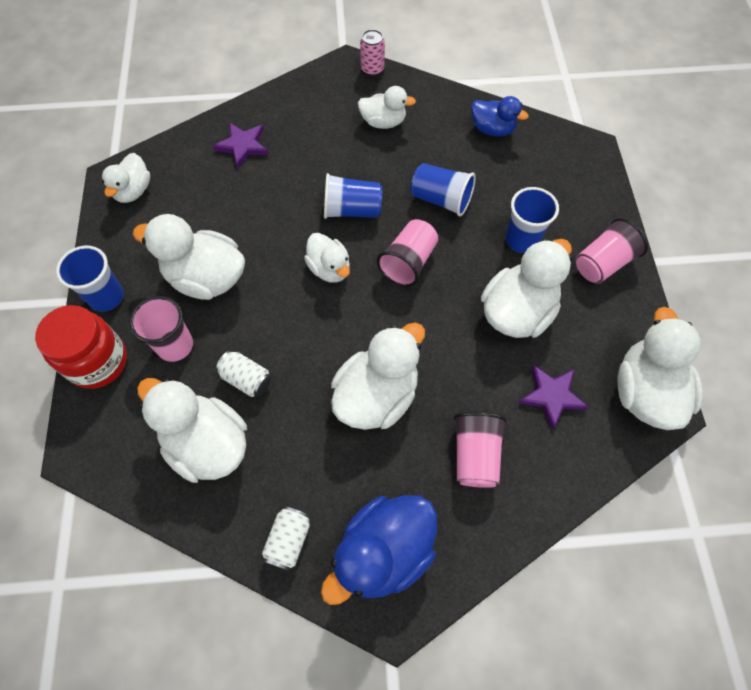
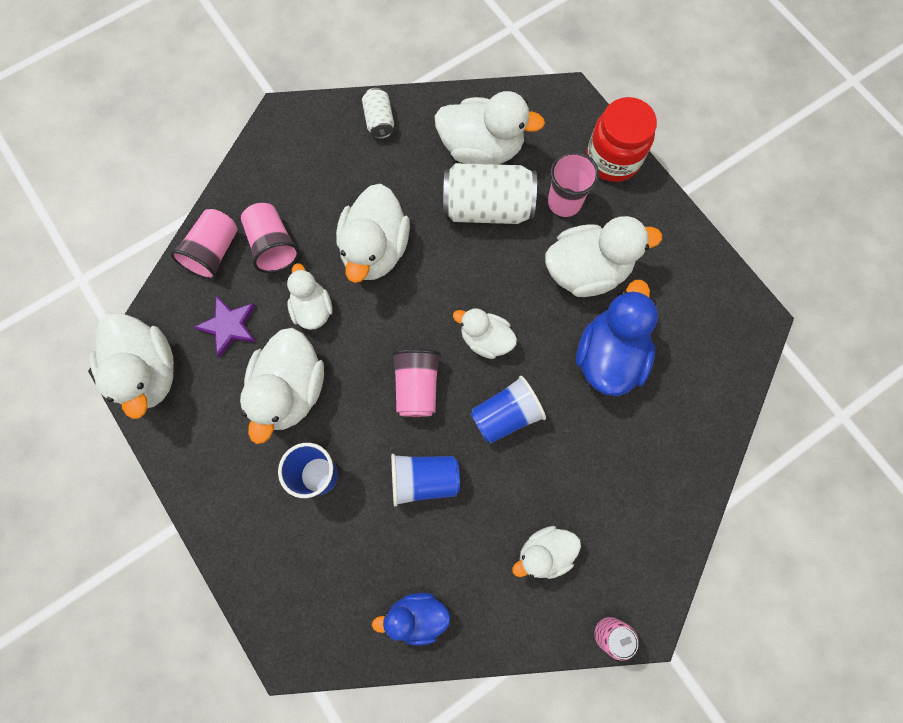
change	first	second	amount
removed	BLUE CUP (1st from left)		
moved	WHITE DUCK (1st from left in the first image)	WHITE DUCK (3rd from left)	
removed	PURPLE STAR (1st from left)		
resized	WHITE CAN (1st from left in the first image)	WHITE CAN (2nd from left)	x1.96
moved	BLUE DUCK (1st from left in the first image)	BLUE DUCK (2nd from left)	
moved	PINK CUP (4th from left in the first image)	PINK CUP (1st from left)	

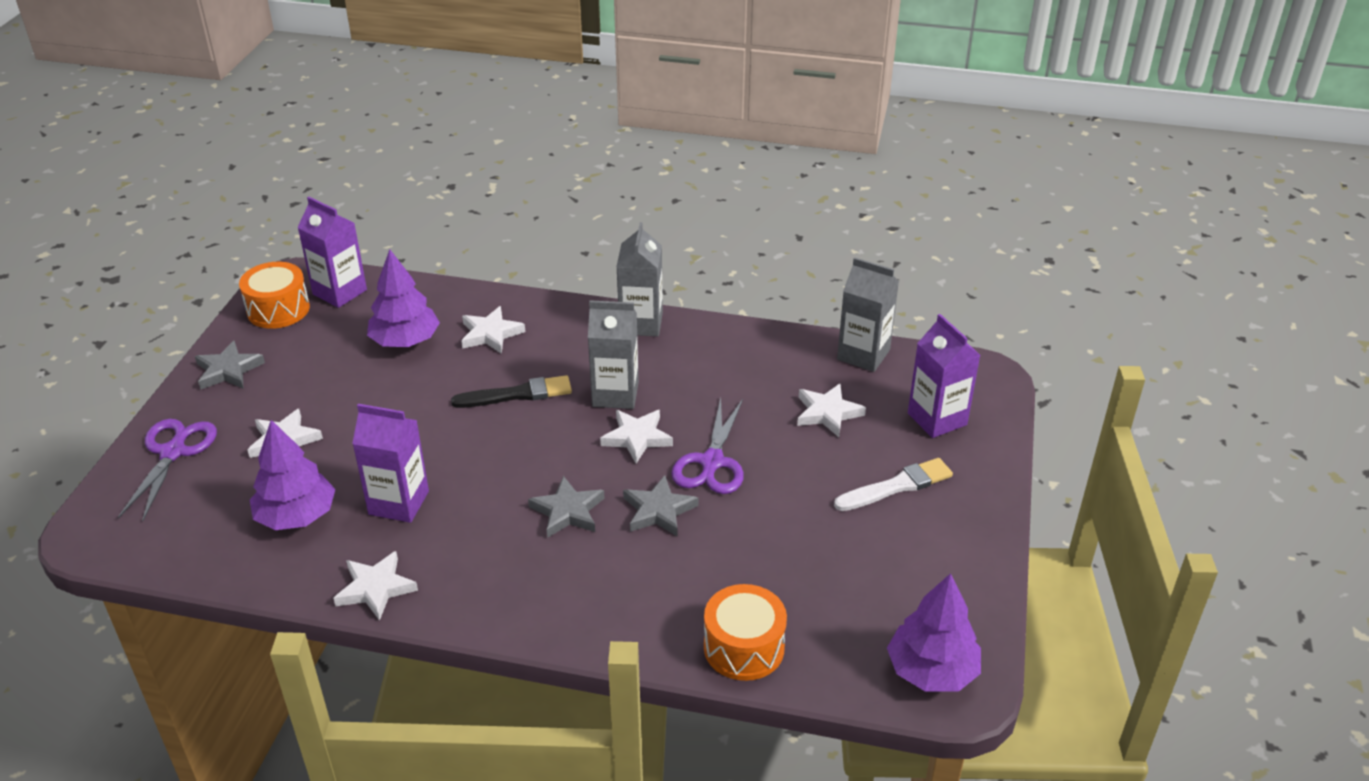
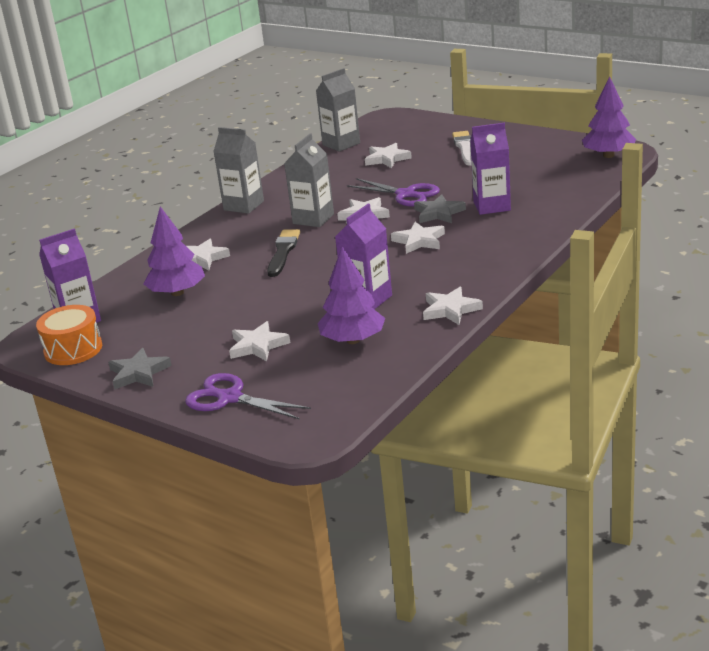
change	first	second	amount
recoloured	GREY STAR (2nd from left)	WHITE STAR (5th from left)	
removed	ORANGE DRUM (2nd from left)		
moved	PURPLE CARTON (3rd from left)		

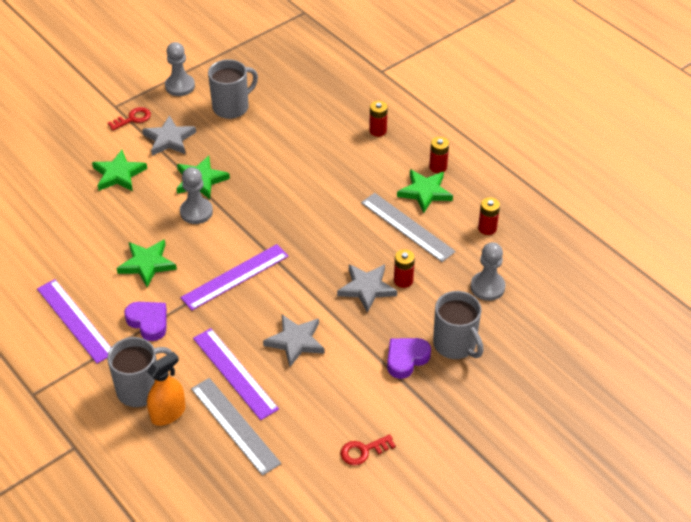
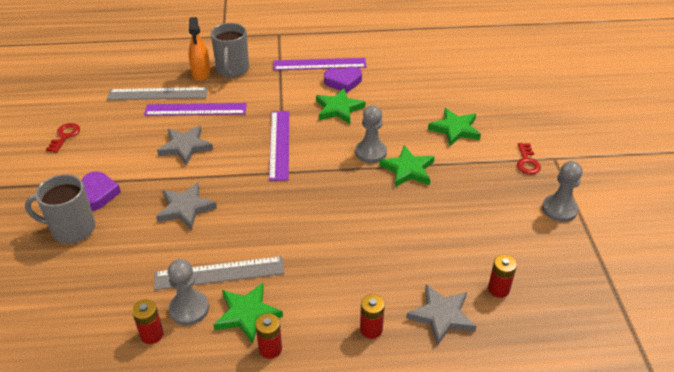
change	first	second	amount
moved	PURPLE HEART (1st from left in the first image)	PURPLE HEART (2nd from left)	
moved	GREY STAR (1st from left in the first image)	GREY STAR (3rd from left)	
removed	GREY MUG (2nd from left)		
moved	RED BATTERY (2nd from left in the first image)	RED BATTERY (4th from left)	
moved	GREY PAWN (3rd from left in the first image)	GREY PAWN (1st from left)	

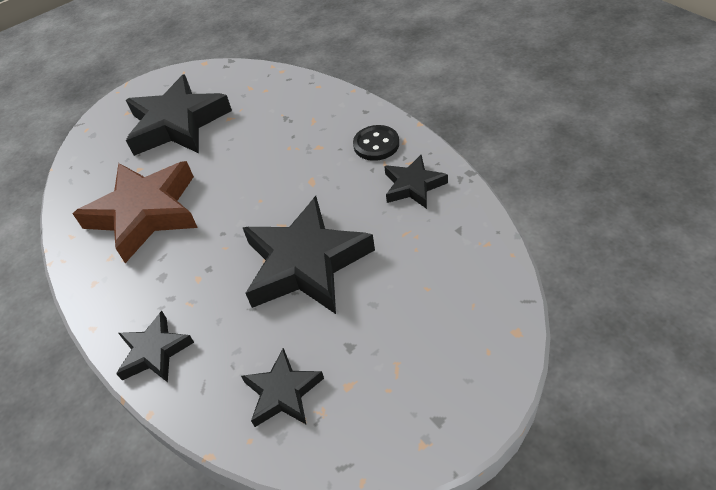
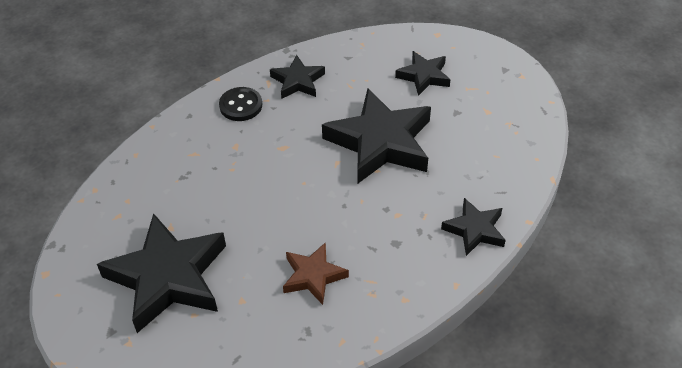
change	first	second	amount
resized	BROWN STAR		x0.53
moved	BLACK STAR (3rd from left in the first image)	BLACK STAR (4th from left)	

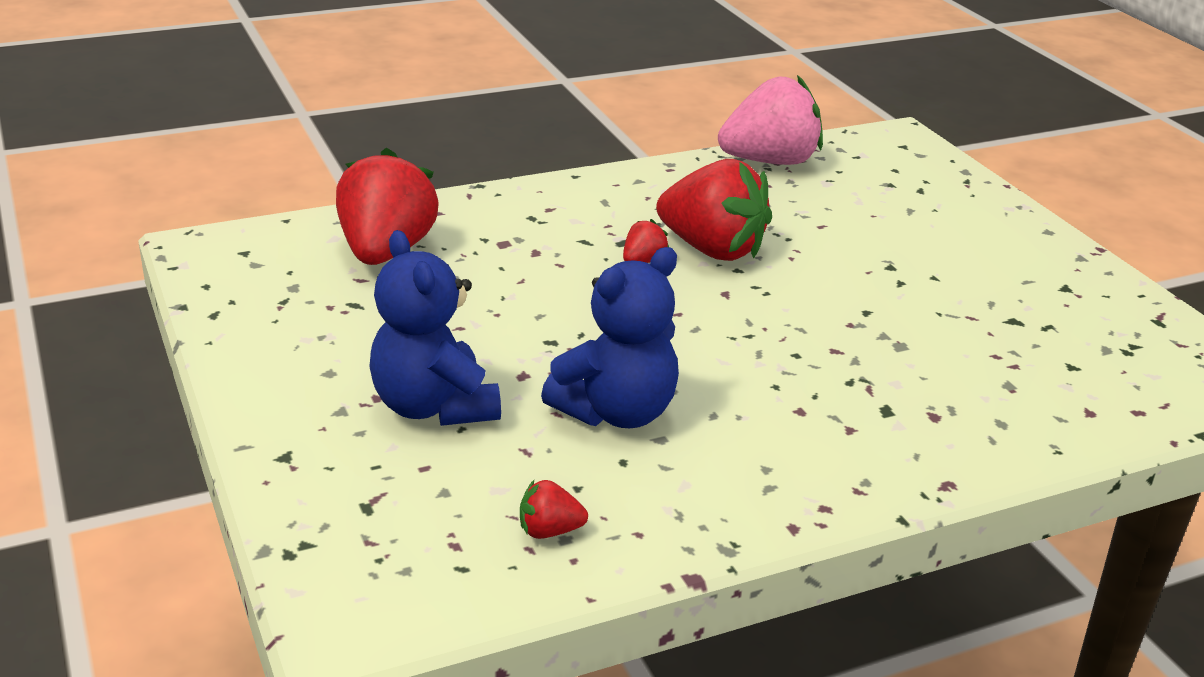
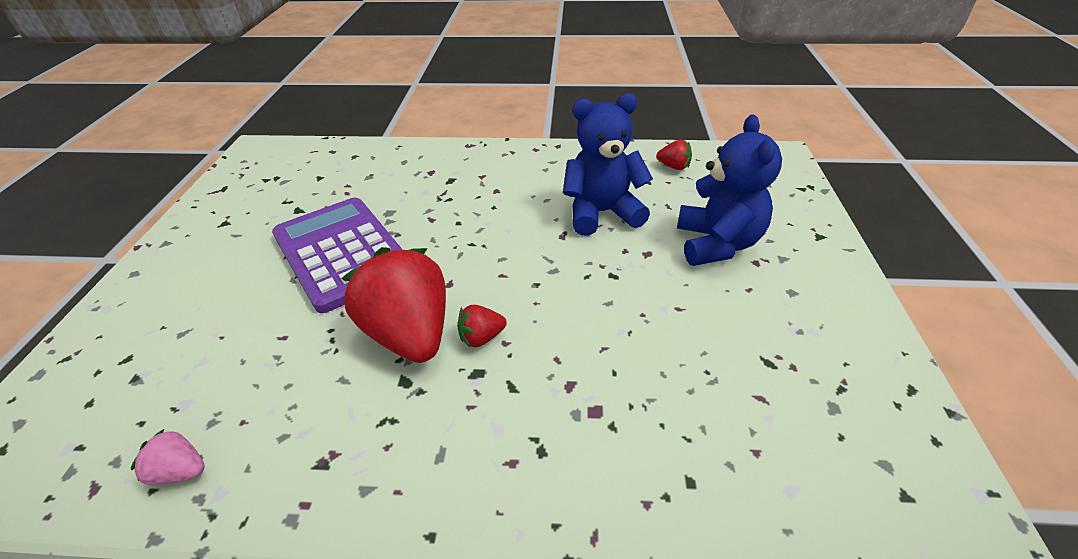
change	first	second	amount
removed	RED STRAWBERRY (1st from left)		
resized	PINK STRAWBERRY		x0.43
added		PURPLE CALCULATOR	

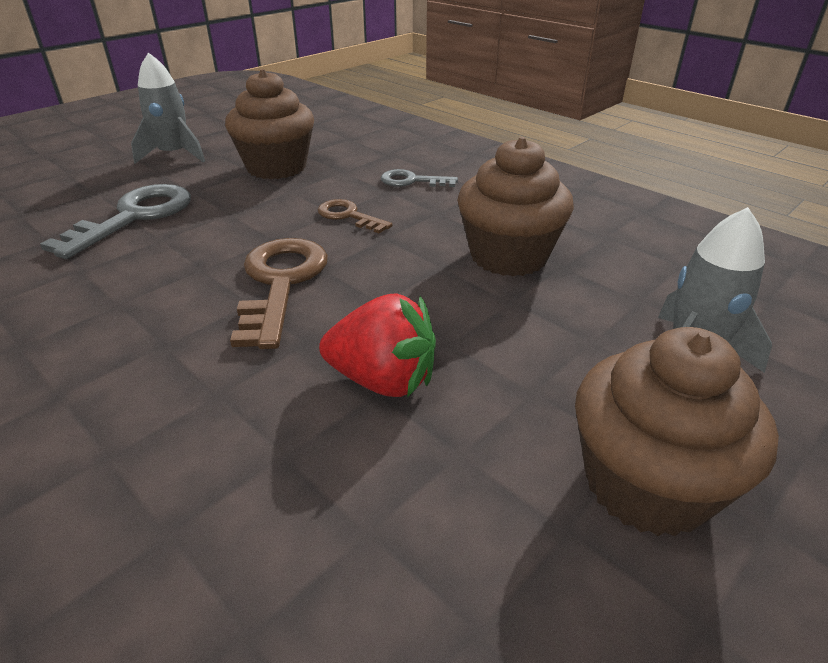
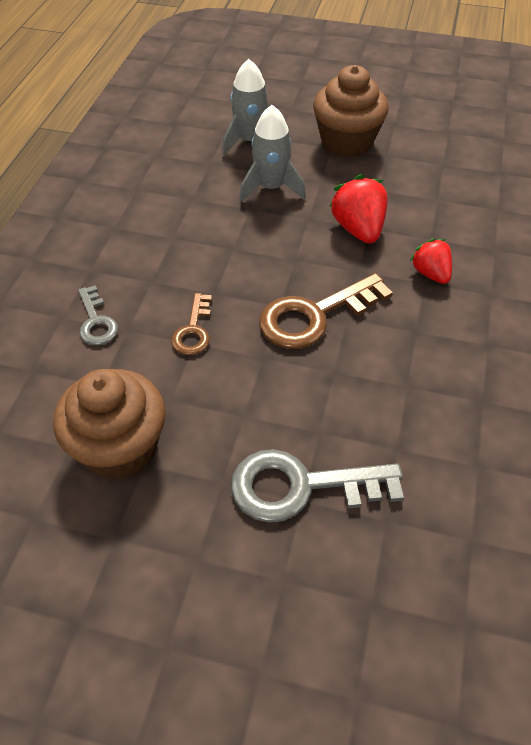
change	first	second	amount
moved	GREY ROCKET (1st from left in the first image)	GREY ROCKET (2nd from left)	
removed	BROWN CUPCAKE (2nd from left)		
added		RED STRAWBERRY (2nd from left)	

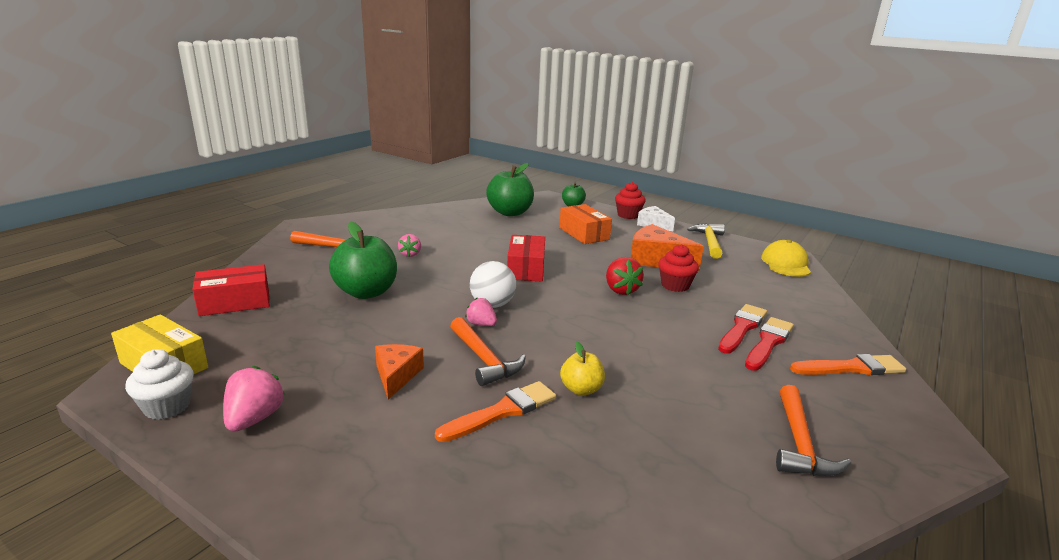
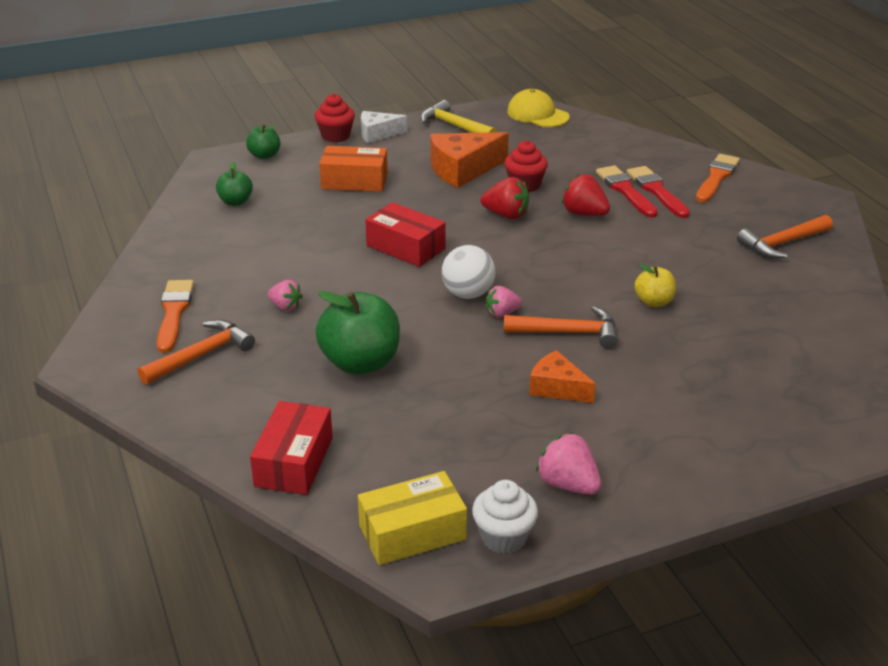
change	first	second	amount
moved	ORANGE BRUSH (1st from left)		
resized	GREEN APPLE (2nd from left in the first image)	GREEN APPLE (1st from left)	x0.53
turned	ORANGE HAMMER (3rd from left)		105 degrees clockwise
added		RED STRAWBERRY (2nd from left)	

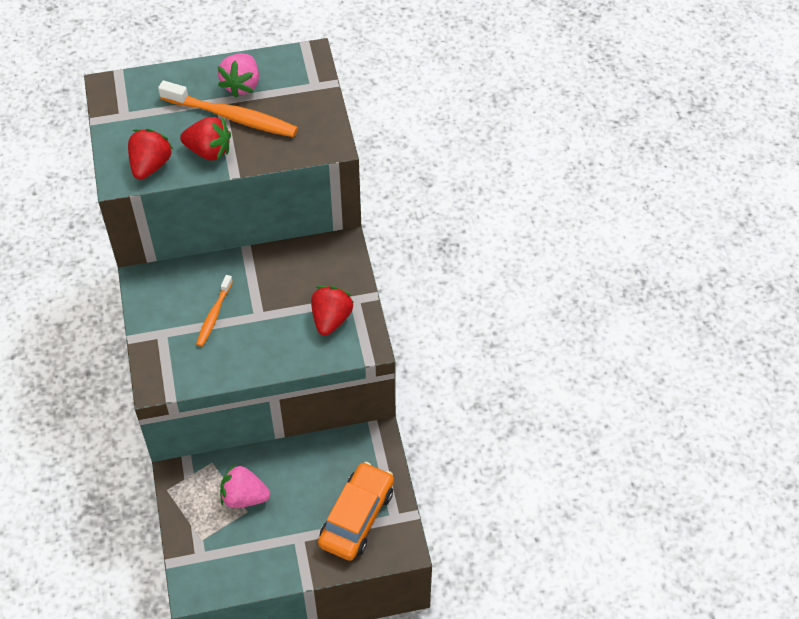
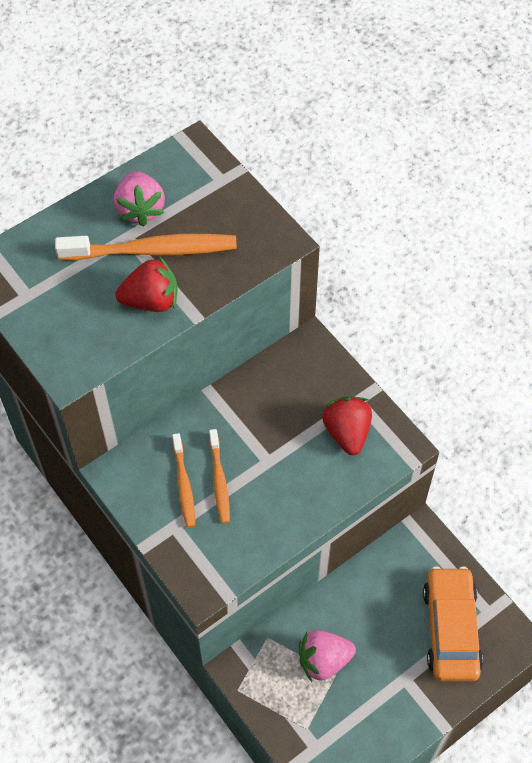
change	first	second	amount
removed	RED STRAWBERRY (1st from left)		
added		ORANGE TOOTHBRUSH (2nd from left)	

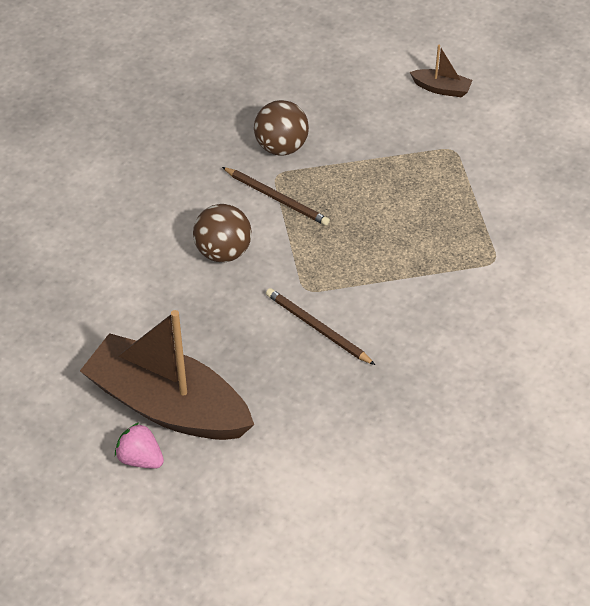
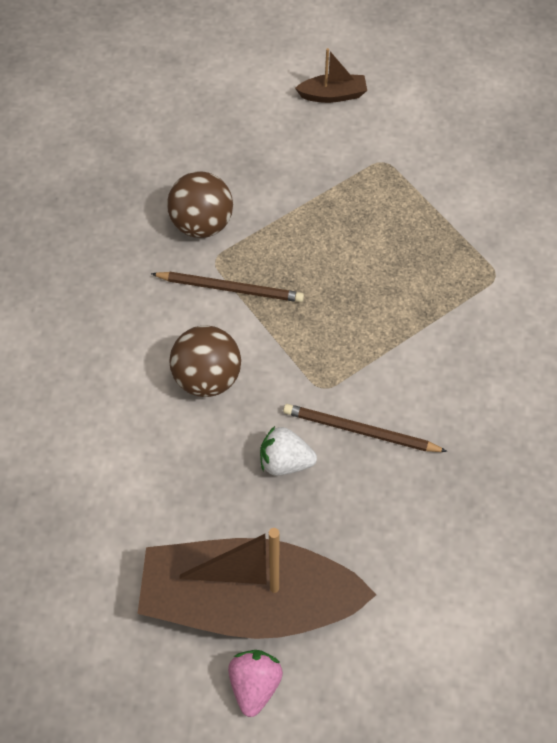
change	first	second	amount
turned	PINK STRAWBERRY		90 degrees clockwise
added		WHITE STRAWBERRY	

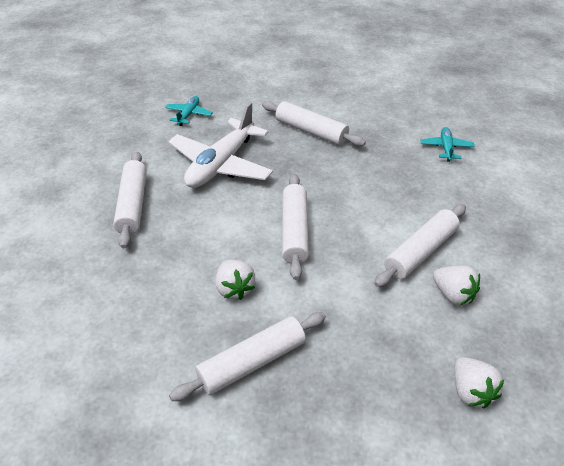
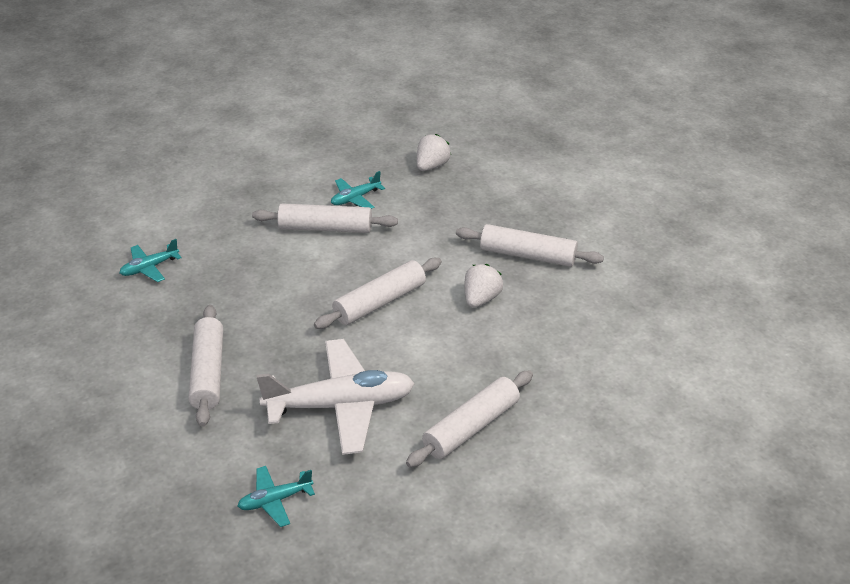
change	first	second	amount
replaced	WHITE STRAWBERRY (2nd from left)	TURQUOISE PLANE (3rd from left)	

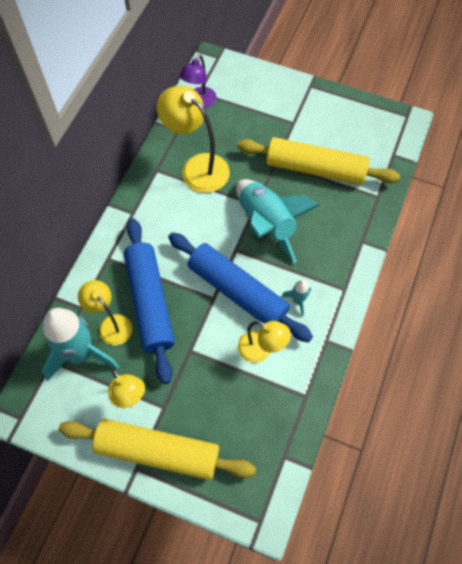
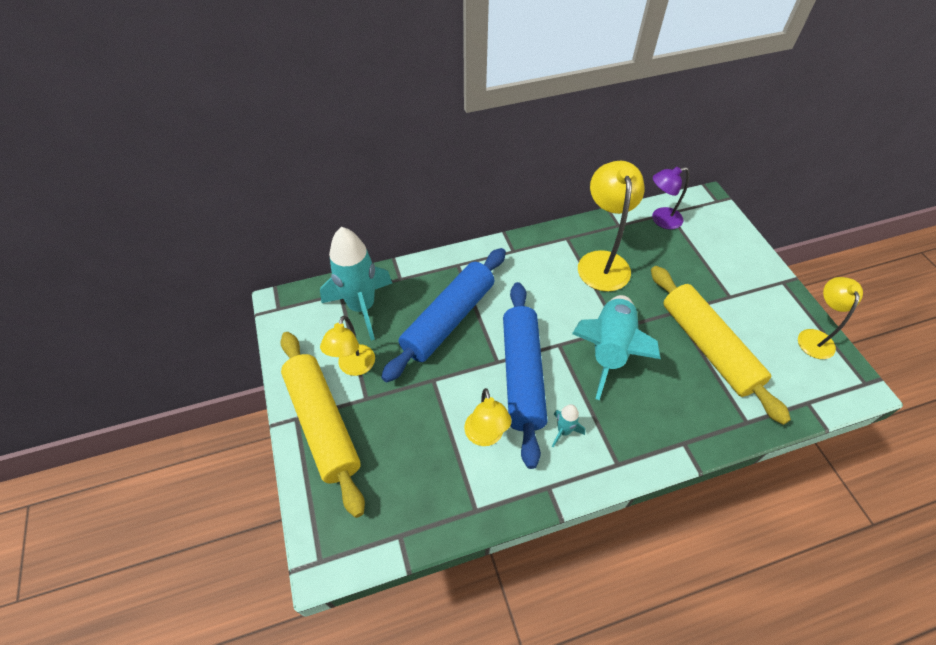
change	first	second	amount
moved	YELLOW LAMP (1st from left in the first image)	YELLOW LAMP (4th from left)	

